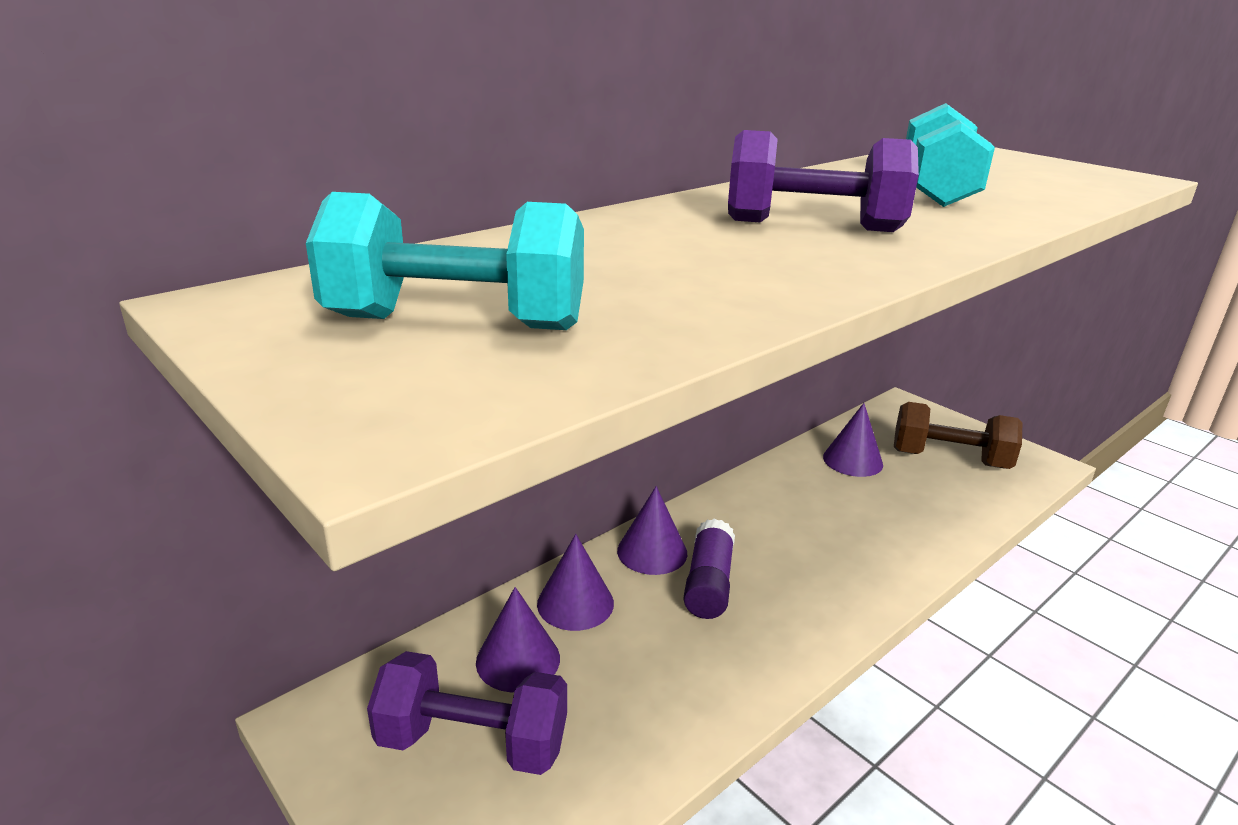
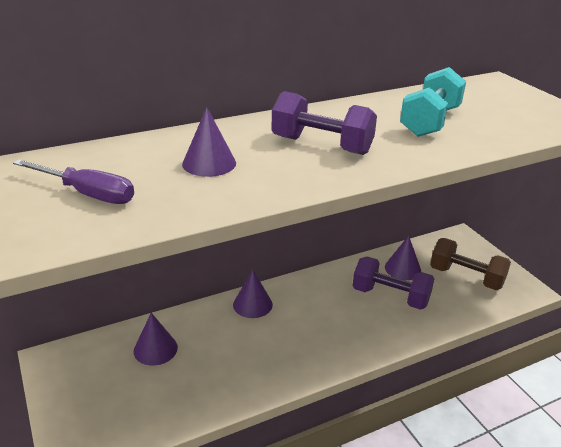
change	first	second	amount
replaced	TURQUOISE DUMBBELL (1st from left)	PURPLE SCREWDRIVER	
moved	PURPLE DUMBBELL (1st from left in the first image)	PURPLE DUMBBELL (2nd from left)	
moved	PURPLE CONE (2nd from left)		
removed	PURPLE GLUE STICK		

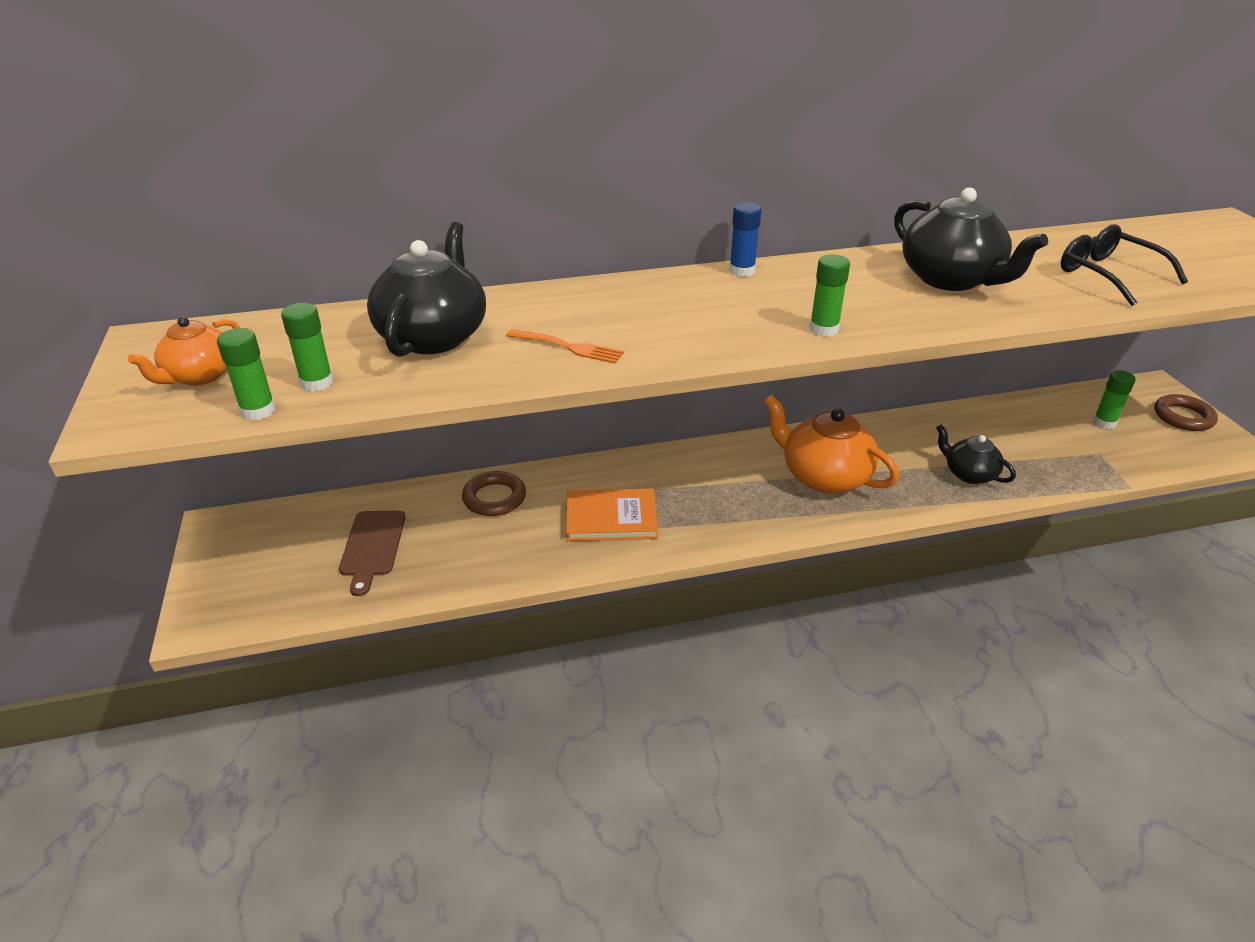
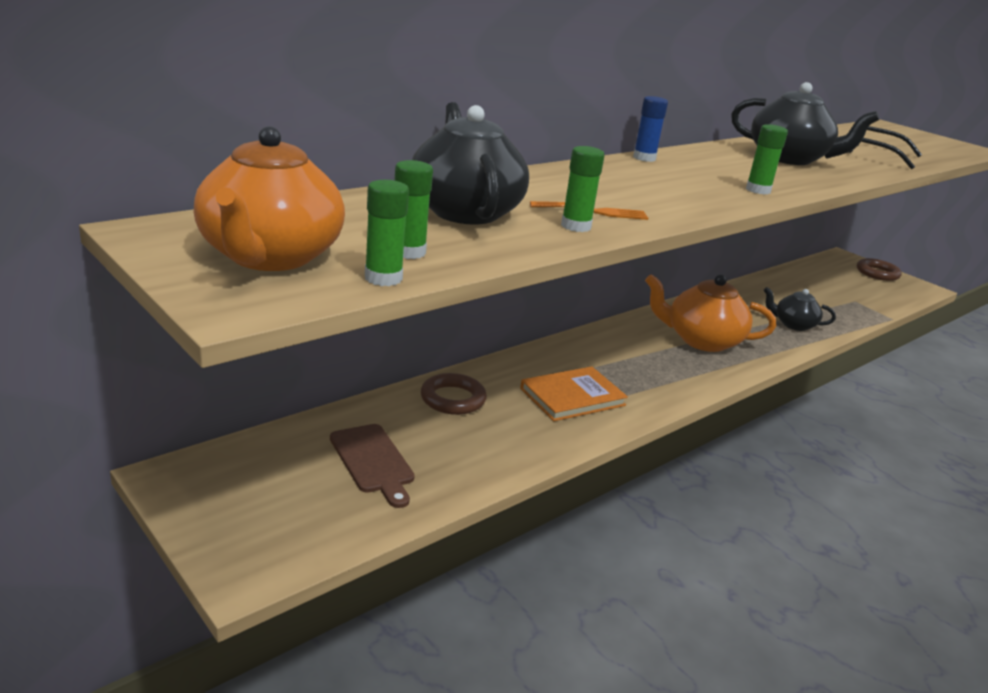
change	first	second	amount
resized	ORANGE TEAPOT (1st from left)		x1.69
moved	GREEN GLUE STICK (4th from left in the first image)	GREEN GLUE STICK (3rd from left)	

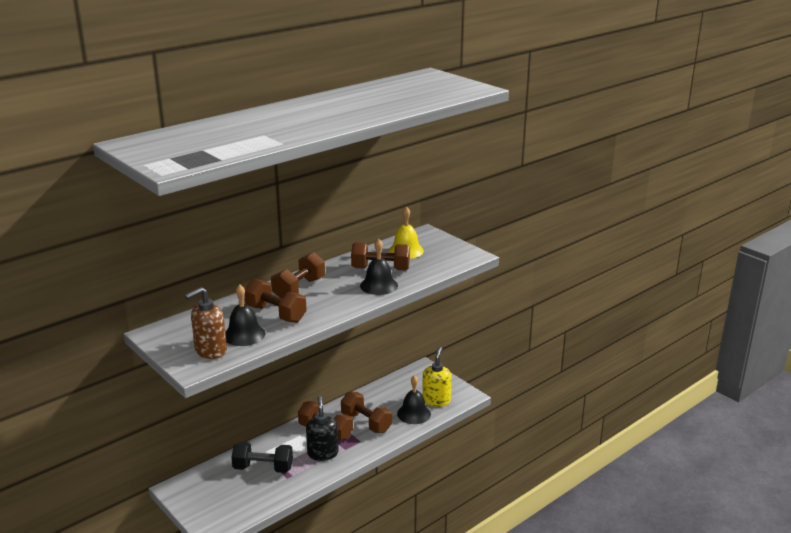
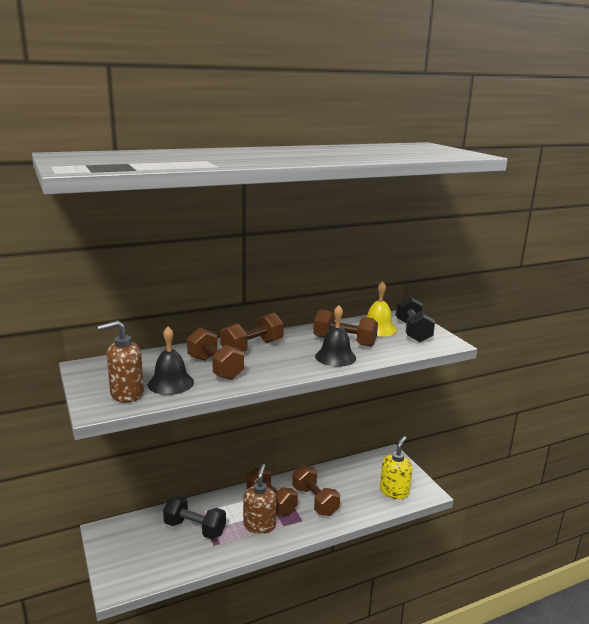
change	first	second	amount
recoloured	BLACK SOAP DISPENSER	BROWN SOAP DISPENSER (2nd from left)	
removed	BLACK BELL (3rd from left)		
added		BLACK DUMBBELL (2nd from left)	

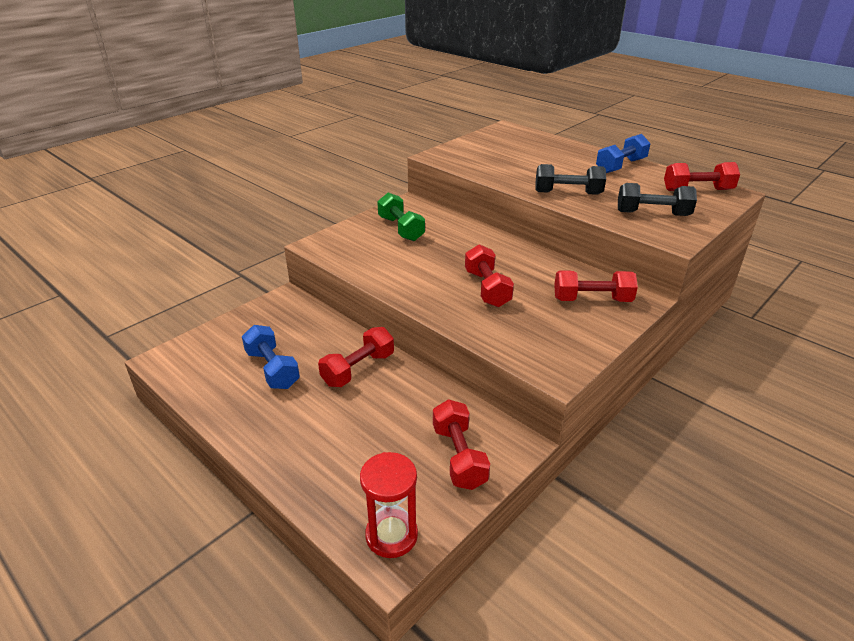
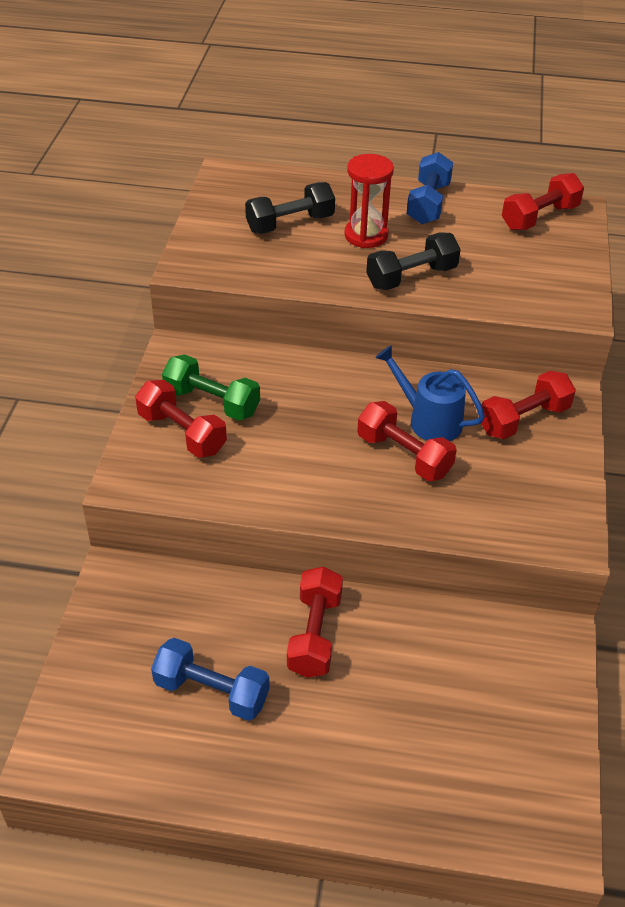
change	first	second	amount
moved	RED HOURGLASS		
moved	RED DUMBBELL (2nd from left in the first image)	RED DUMBBELL (1st from left)	
moved	BLACK DUMBBELL (2nd from left in the first image)	BLACK DUMBBELL (1st from left)	
added		BLUE WATERING CAN	

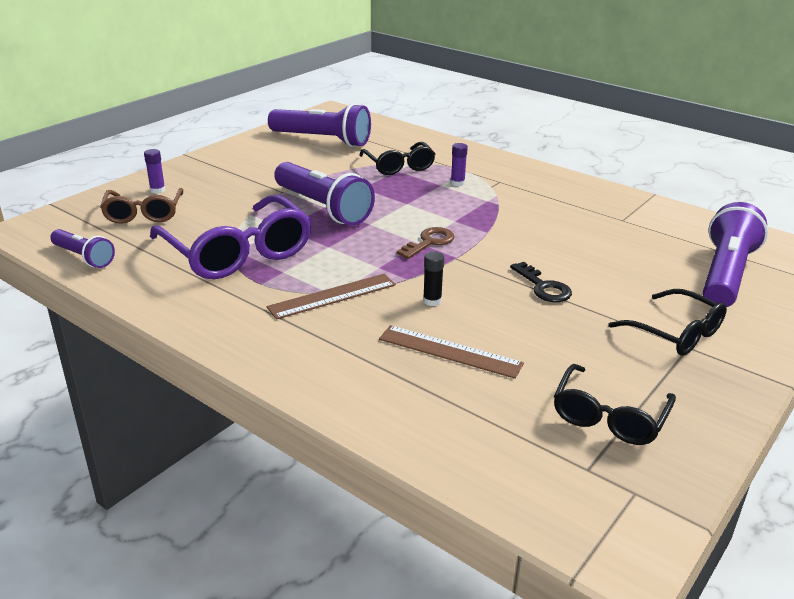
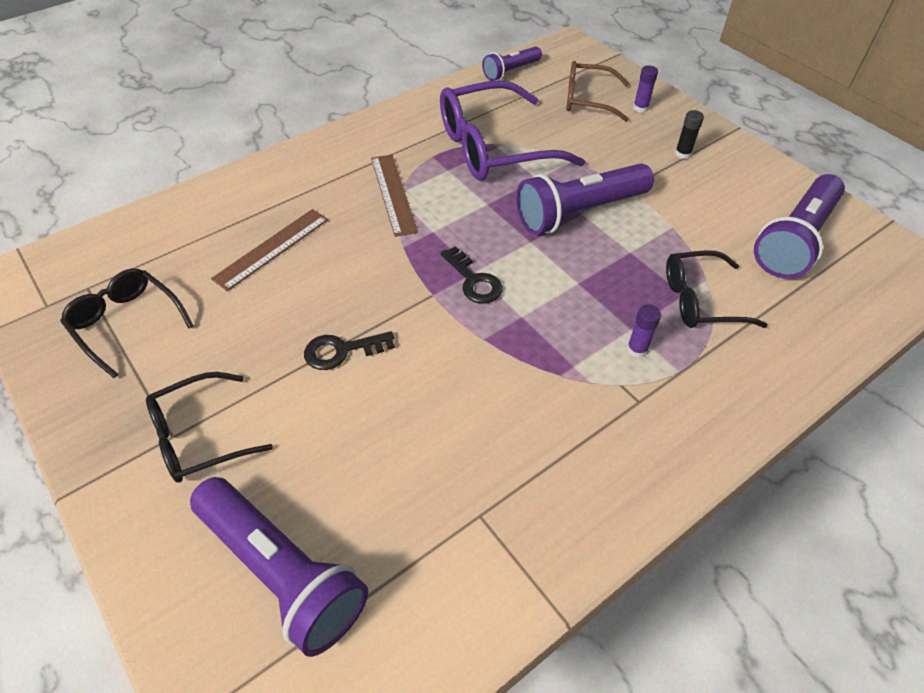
change	first	second	amount
recoloured	BROWN KEY	BLACK KEY (2nd from left)	
moved	BLACK GLUE STICK		

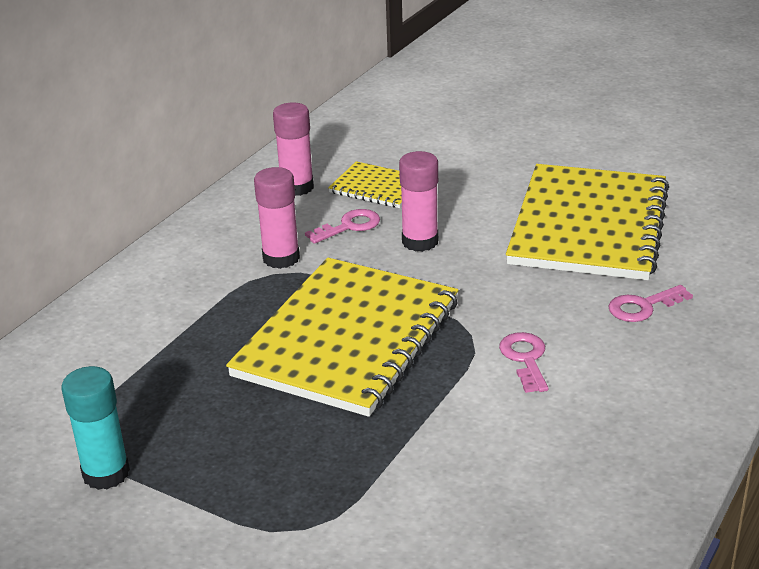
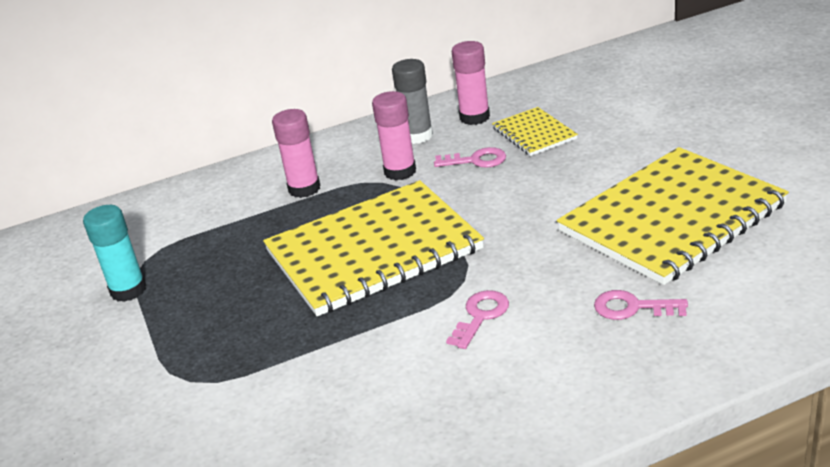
change	first	second	amount
moved	PINK GLUE STICK (3rd from left in the first image)	PINK GLUE STICK (1st from left)	
added		GREY GLUE STICK	

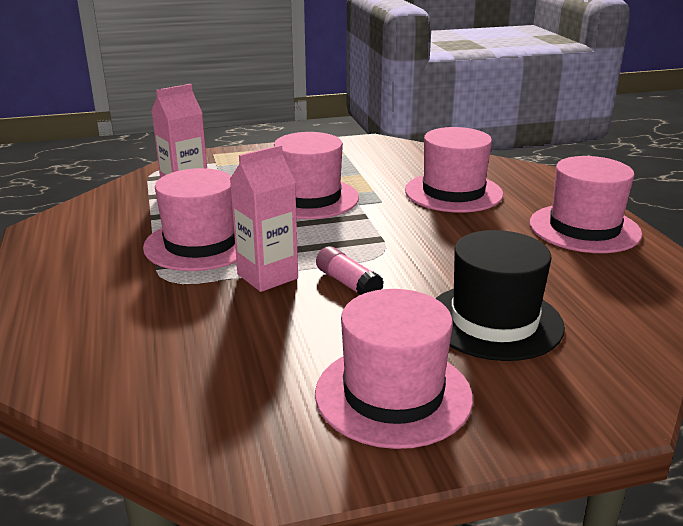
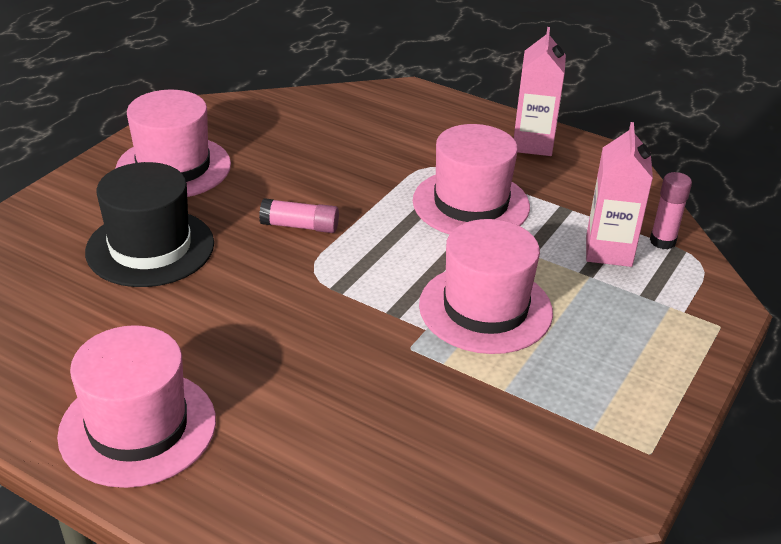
change	first	second	amount
moved	PINK CARTON (2nd from left in the first image)	PINK CARTON (1st from left)	
removed	PINK HAT (4th from left)		
added		PINK GLUE STICK (2nd from left)	

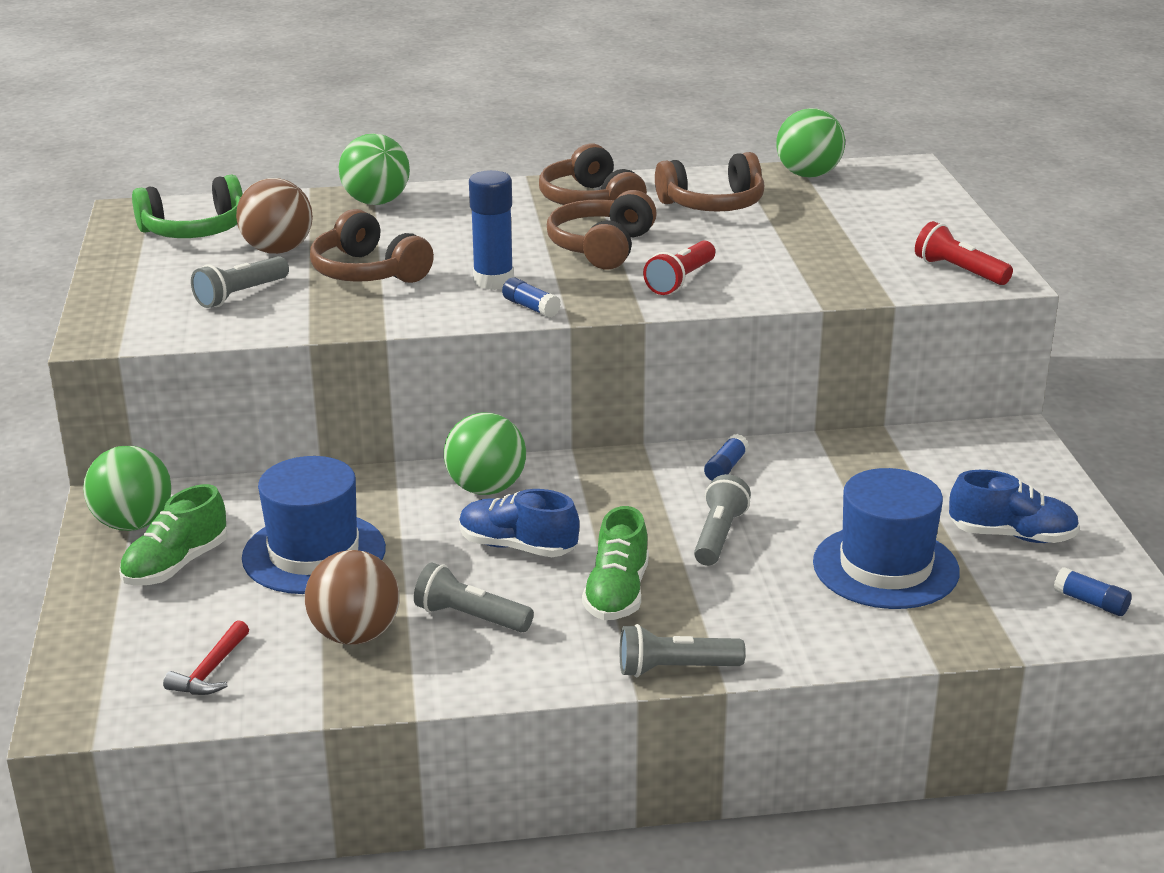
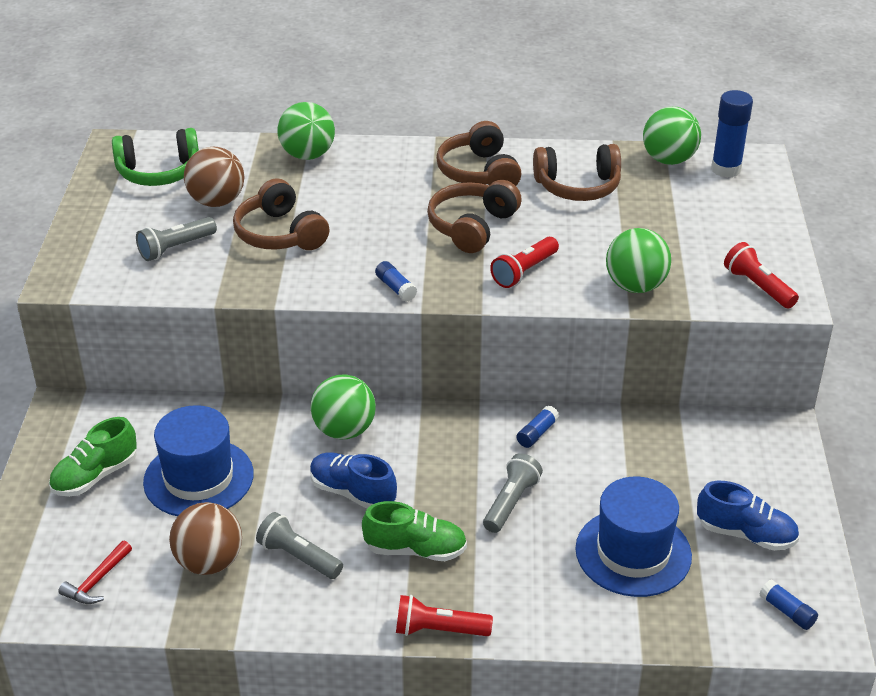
change	first	second	amount
moved	GREEN BALL (1st from left in the first image)	GREEN BALL (3rd from left)	
moved	BLUE GLUE STICK (1st from left in the first image)	BLUE GLUE STICK (3rd from left)	
turned	GREEN SHOE (2nd from left)		105 degrees counterclockwise
recoloured	GREY FLASHLIGHT (3rd from left)	RED FLASHLIGHT (1st from left)	

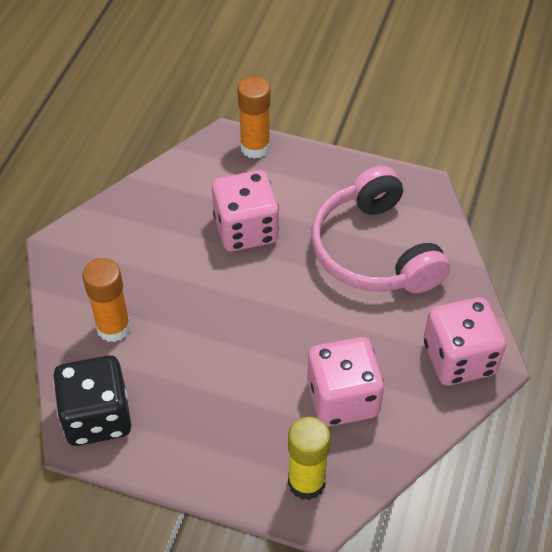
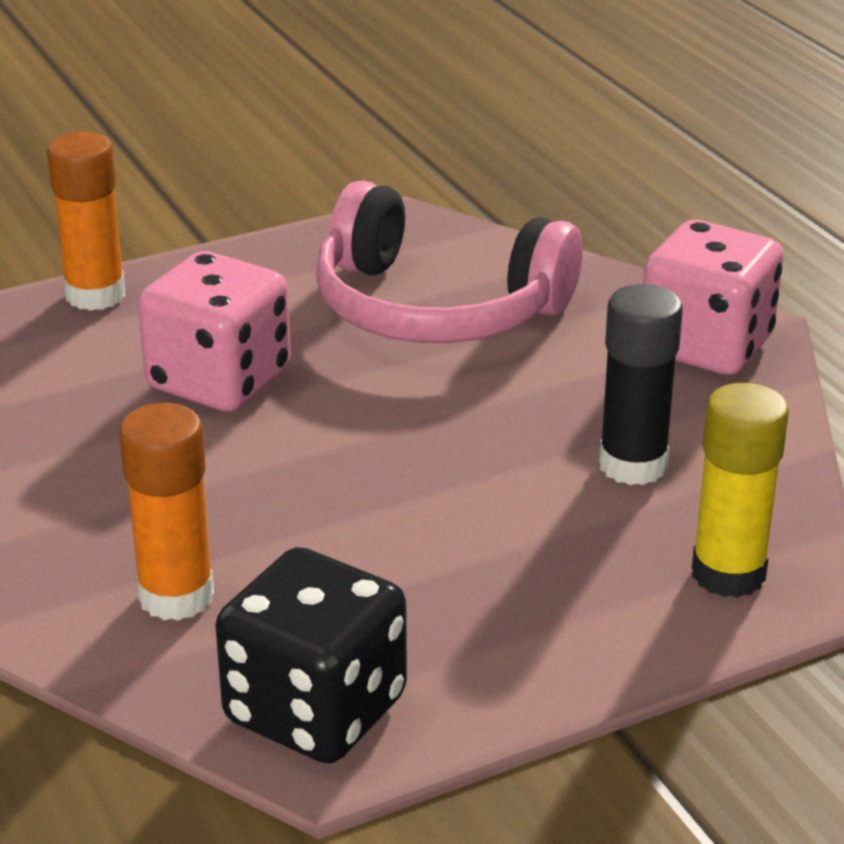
change	first	second	amount
replaced	PINK DICE (2nd from left)	BLACK GLUE STICK	

